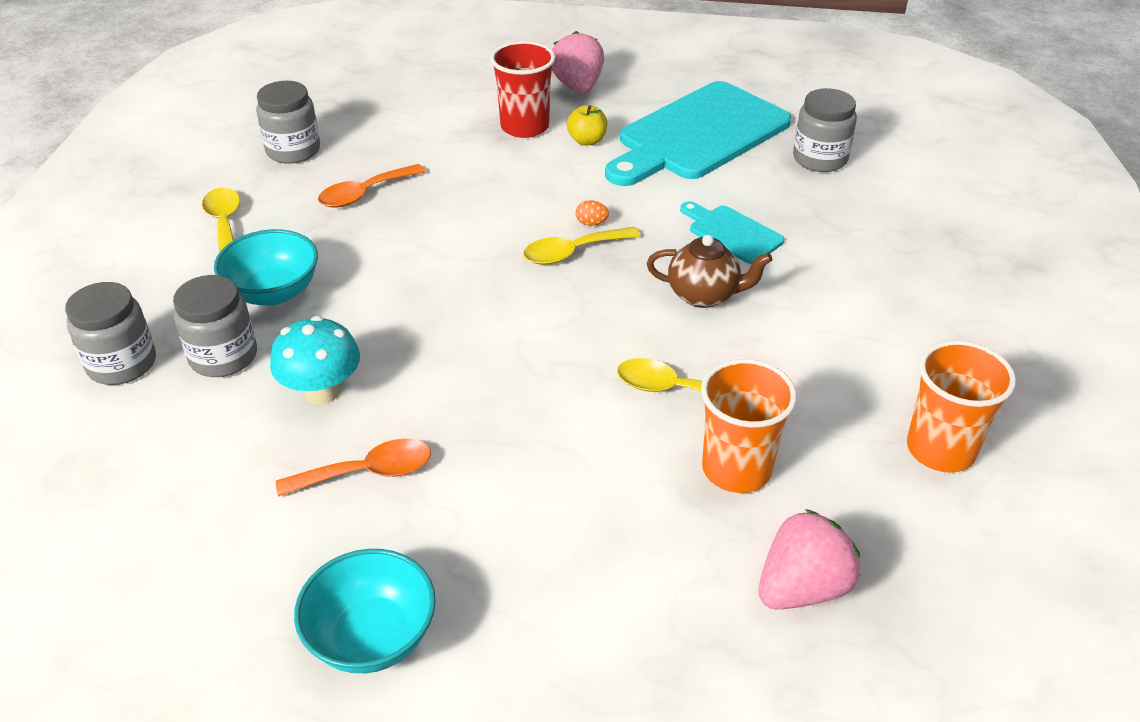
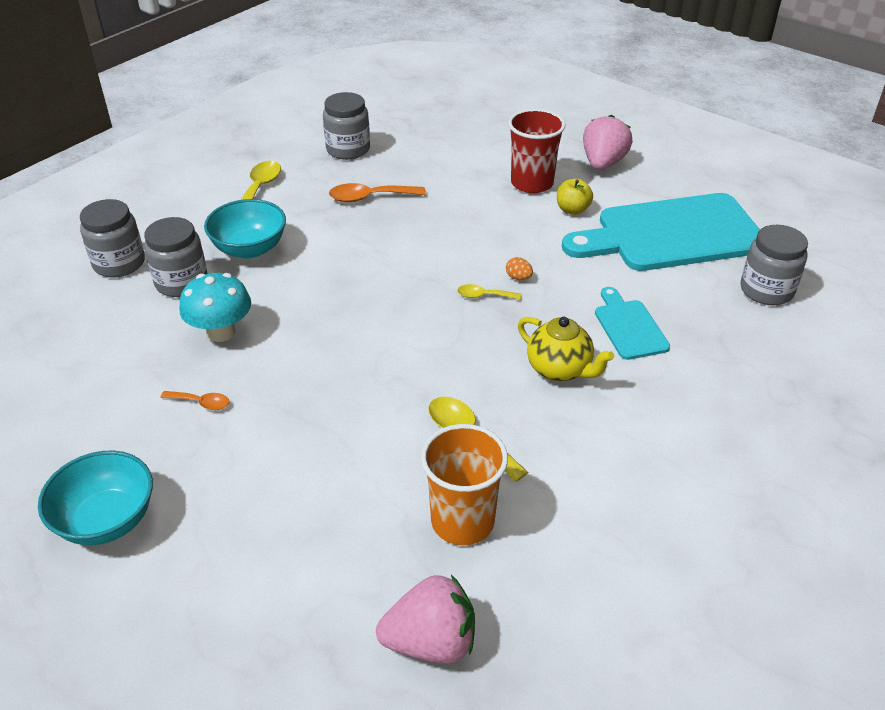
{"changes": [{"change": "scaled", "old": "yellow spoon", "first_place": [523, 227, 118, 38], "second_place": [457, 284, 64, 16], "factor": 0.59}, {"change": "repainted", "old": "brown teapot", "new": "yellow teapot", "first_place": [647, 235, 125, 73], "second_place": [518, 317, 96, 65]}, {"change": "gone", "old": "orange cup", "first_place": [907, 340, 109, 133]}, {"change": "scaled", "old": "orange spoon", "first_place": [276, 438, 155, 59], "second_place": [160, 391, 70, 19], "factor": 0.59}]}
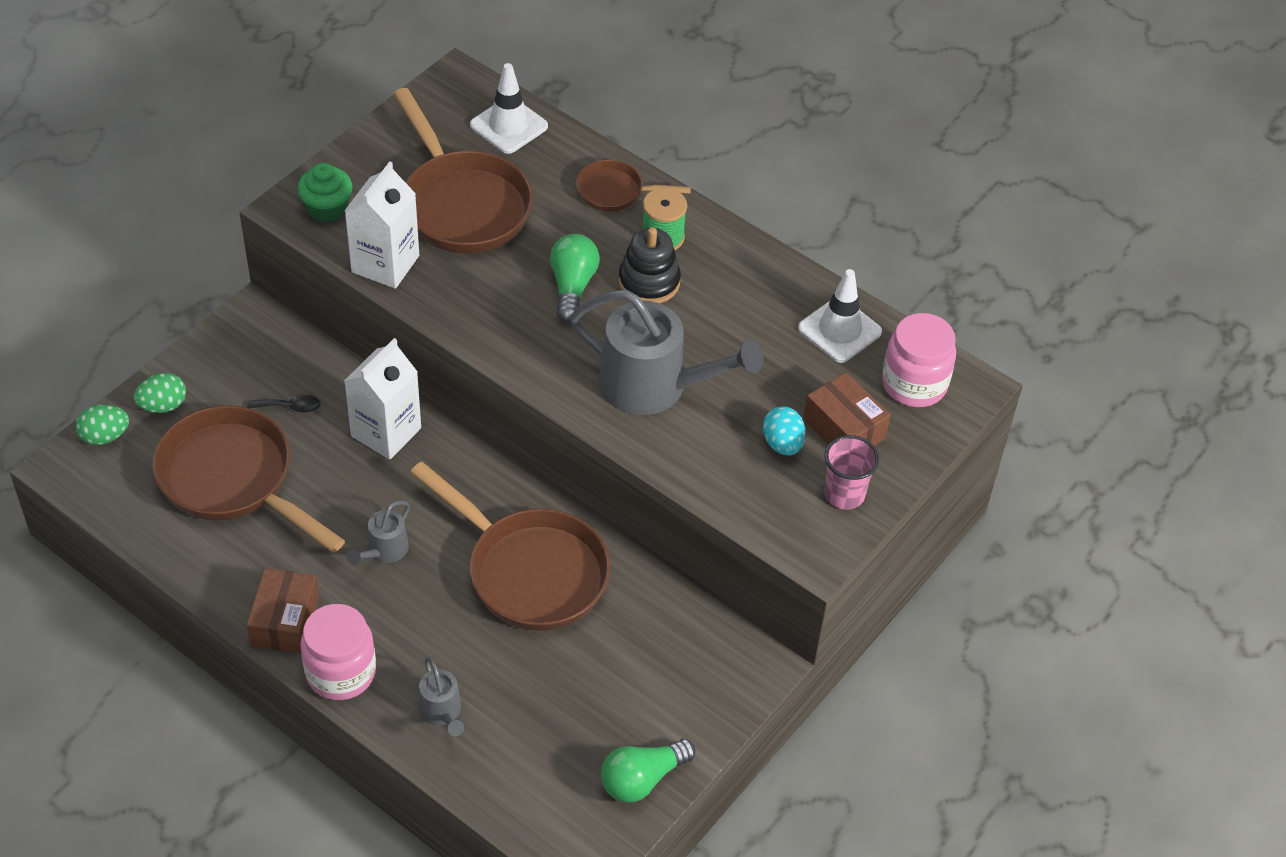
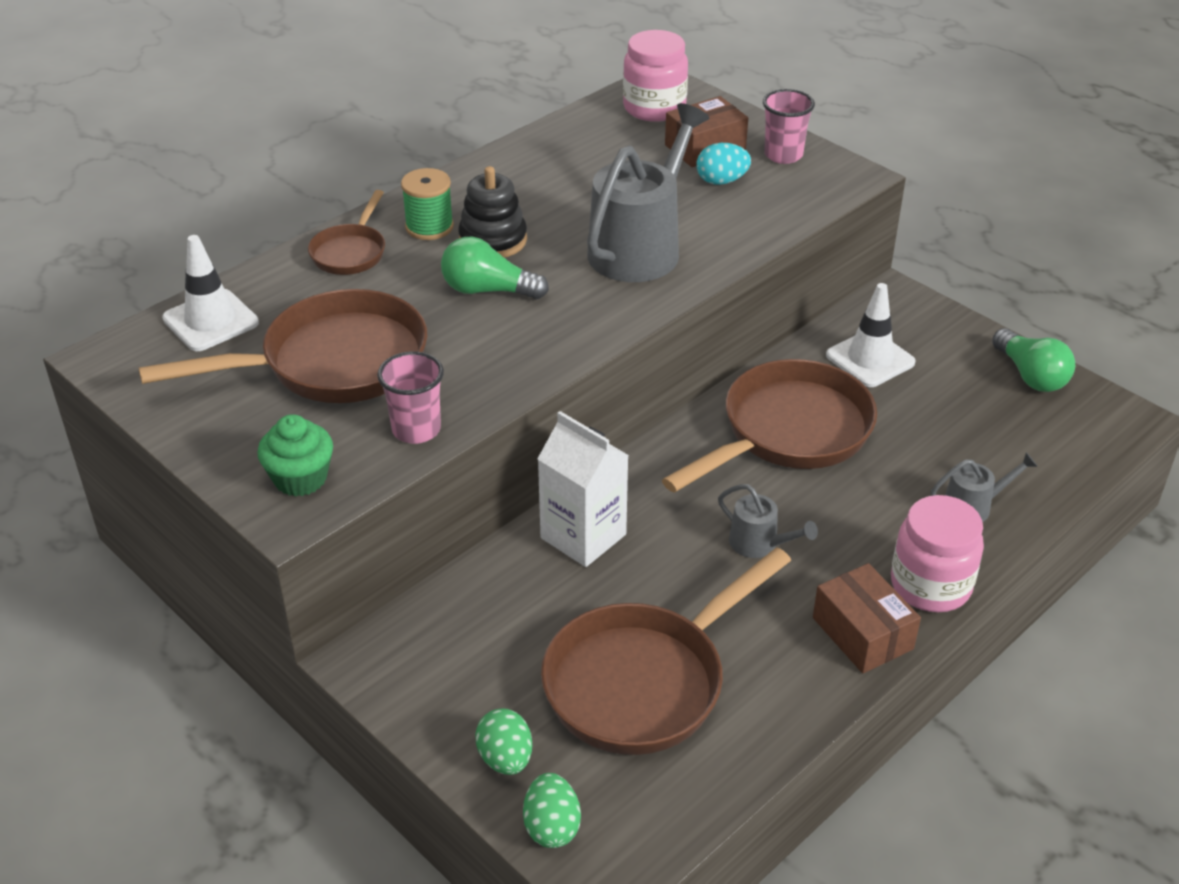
{"changes": [{"change": "swapped", "old": "white carton", "new": "pink cup", "first_place": [345, 161, 74, 128], "second_place": [377, 351, 67, 93]}, {"change": "shifted", "old": "white traffic cone", "first_place": [798, 269, 84, 94], "second_place": [826, 283, 90, 104]}, {"change": "gone", "old": "black spoon", "first_place": [247, 395, 74, 18]}, {"change": "rotated", "old": "brown box", "first_place": [247, 568, 72, 86], "second_place": [813, 563, 108, 110], "degrees": 45}]}
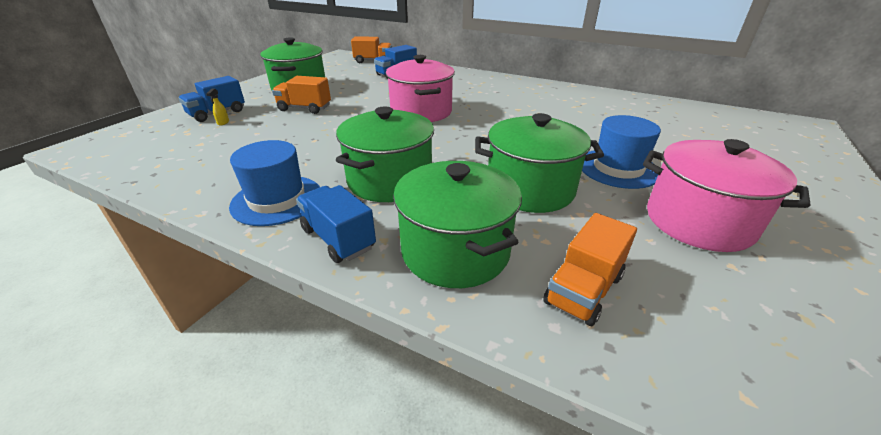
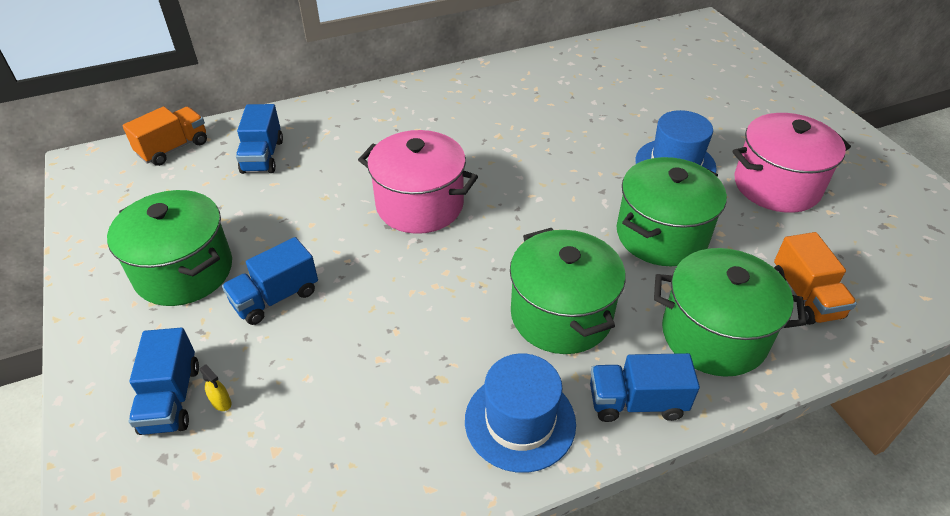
{"changes": [{"change": "repainted", "old": "orange truck", "new": "blue truck", "first_place": [272, 76, 59, 38], "second_place": [222, 237, 96, 88]}]}
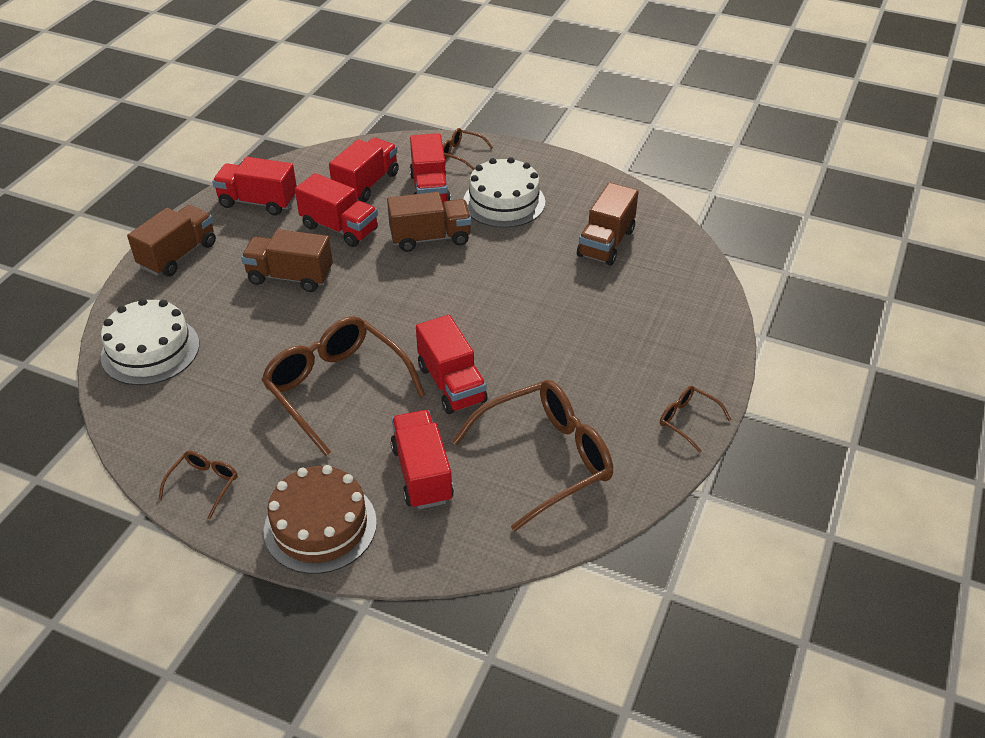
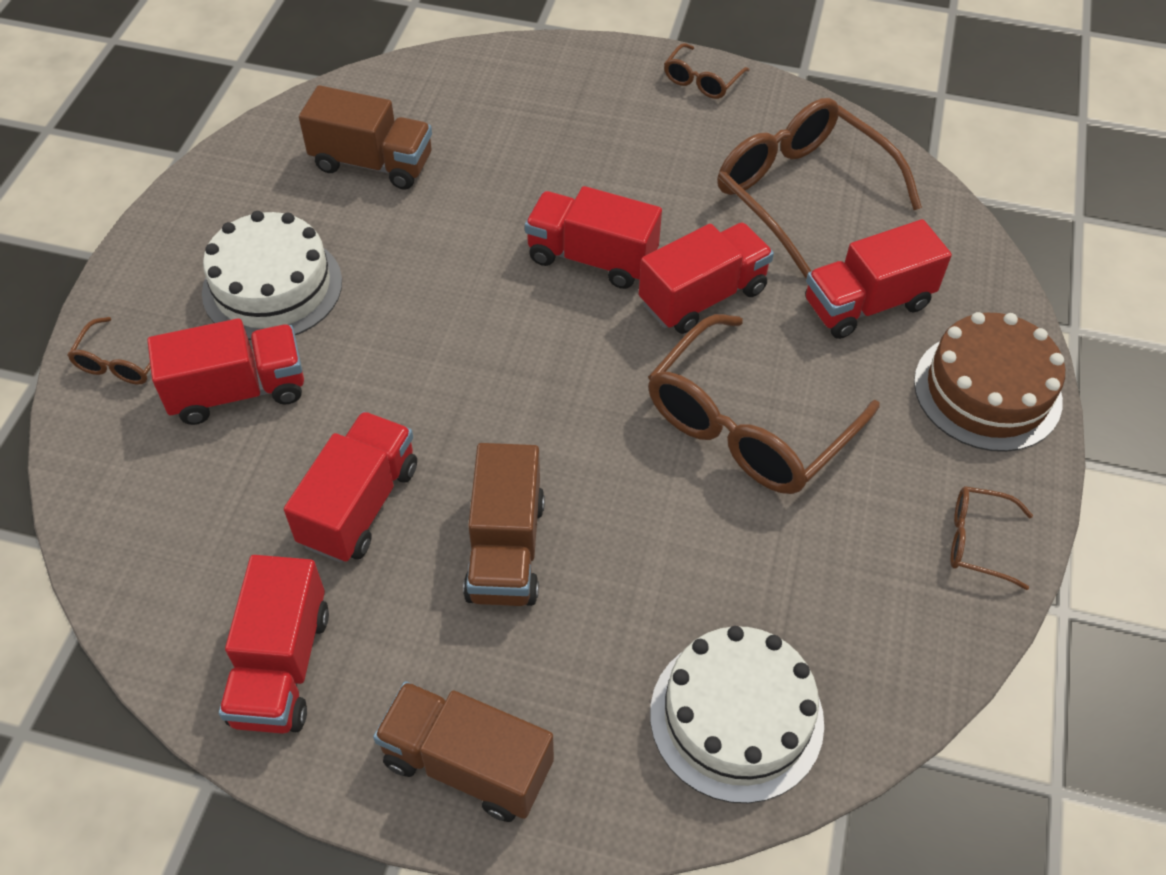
{"changes": [{"change": "shifted", "old": "red truck", "first_place": [329, 138, 70, 64], "second_place": [525, 186, 137, 103]}, {"change": "gone", "old": "brown truck", "first_place": [387, 192, 85, 60]}]}
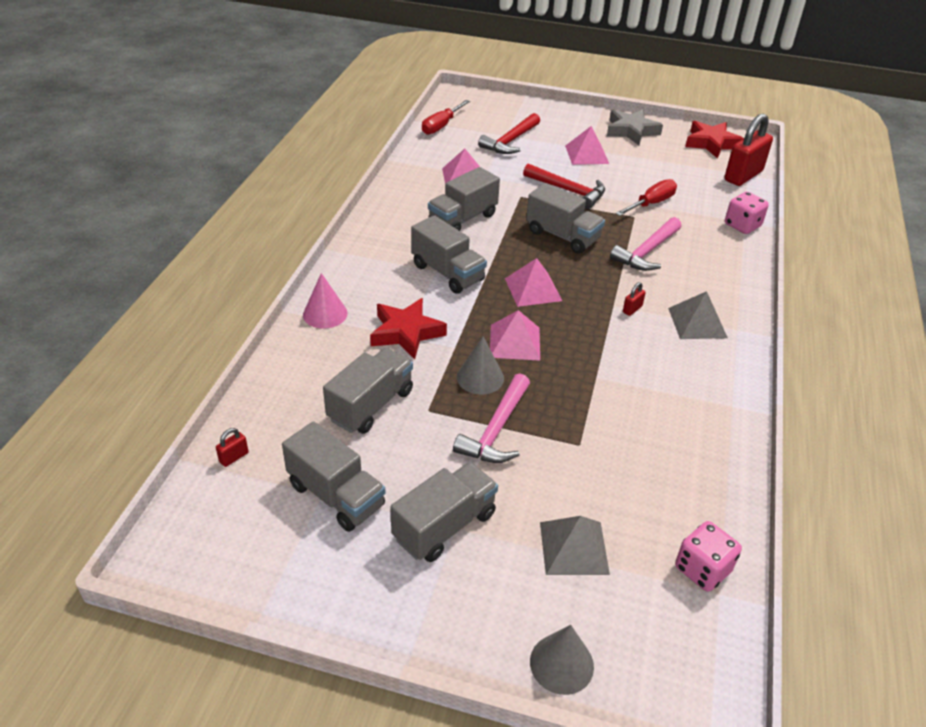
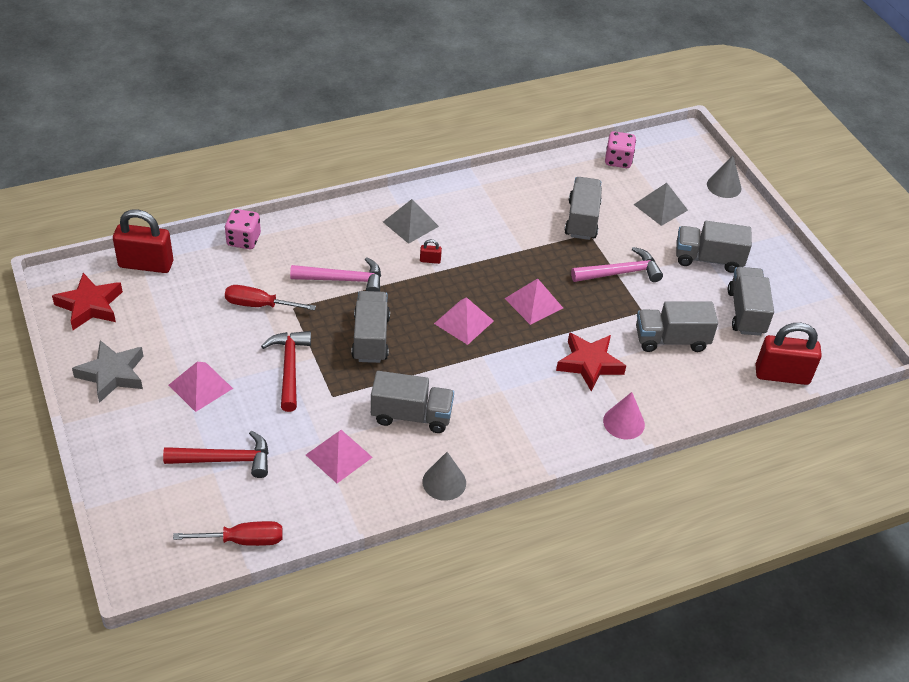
{"changes": [{"change": "shifted", "old": "grey truck", "first_place": [411, 215, 76, 79], "second_place": [565, 177, 37, 63]}, {"change": "shifted", "old": "grey cone", "first_place": [457, 336, 47, 59], "second_place": [422, 452, 44, 49]}, {"change": "scaled", "old": "red padlock", "first_place": [216, 428, 33, 39], "second_place": [755, 323, 67, 62], "factor": 2.48}]}
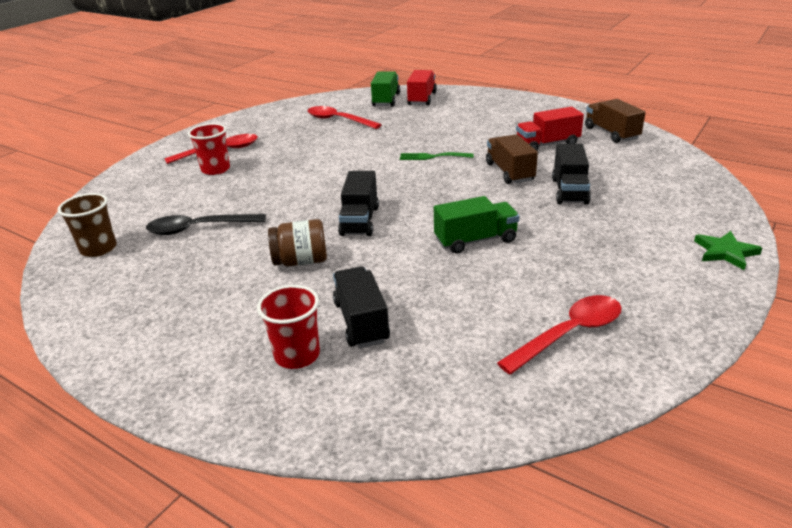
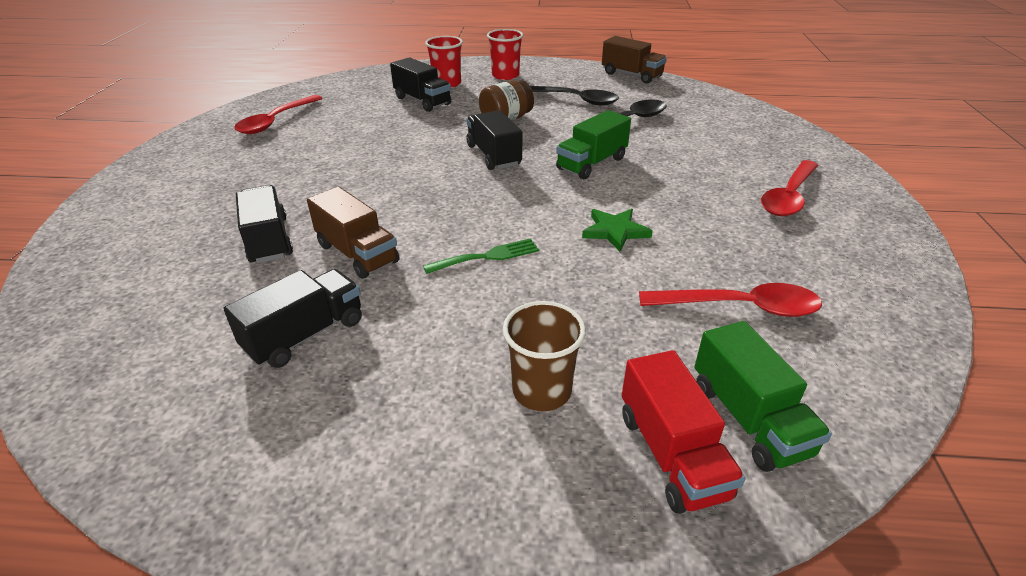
{"changes": [{"change": "shifted", "old": "brown truck", "first_place": [585, 99, 61, 44], "second_place": [602, 36, 65, 48]}, {"change": "repainted", "old": "red truck", "new": "black truck", "first_place": [516, 107, 68, 44], "second_place": [223, 269, 139, 99]}, {"change": "shifted", "old": "red cup", "first_place": [188, 123, 42, 52], "second_place": [487, 29, 36, 51]}, {"change": "shifted", "old": "brown cup", "first_place": [57, 193, 60, 64], "second_place": [503, 301, 83, 110]}, {"change": "shifted", "old": "green truck", "first_place": [434, 196, 85, 58], "second_place": [556, 110, 75, 69]}, {"change": "shifted", "old": "green star", "first_place": [694, 231, 68, 39], "second_place": [582, 209, 71, 43]}, {"change": "new", "new": "black spoon", "second_place": [530, 86, 89, 19]}]}
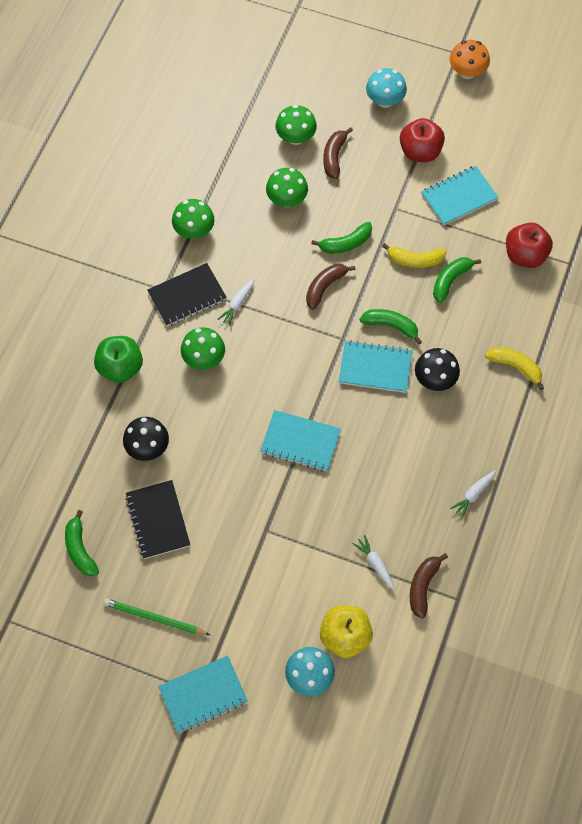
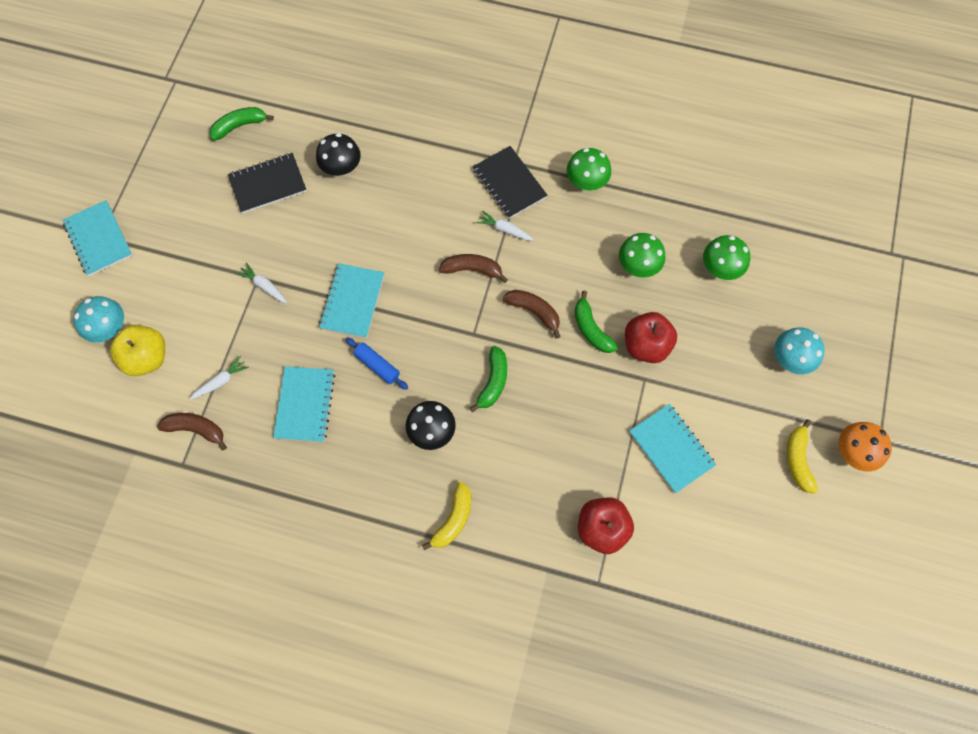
{"changes": [{"change": "shifted", "old": "red apple", "first_place": [400, 118, 45, 44], "second_place": [625, 312, 52, 51]}, {"change": "shifted", "old": "brown banana", "first_place": [323, 127, 30, 52], "second_place": [439, 254, 69, 29]}, {"change": "shifted", "old": "yellow banana", "first_place": [382, 243, 65, 25], "second_place": [787, 419, 31, 75]}, {"change": "gone", "old": "green banana", "first_place": [433, 257, 48, 46]}, {"change": "gone", "old": "green mushroom", "first_place": [181, 327, 44, 43]}, {"change": "gone", "old": "green apple", "first_place": [94, 336, 49, 47]}, {"change": "shifted", "old": "turquoise notebook", "first_place": [339, 340, 73, 53], "second_place": [273, 366, 62, 76]}, {"change": "shifted", "old": "white carrot", "first_place": [450, 471, 46, 47], "second_place": [236, 263, 51, 40]}, {"change": "gone", "old": "green pencil", "first_place": [103, 598, 107, 37]}, {"change": "new", "new": "blue rolling pin", "second_place": [345, 337, 63, 53]}]}
